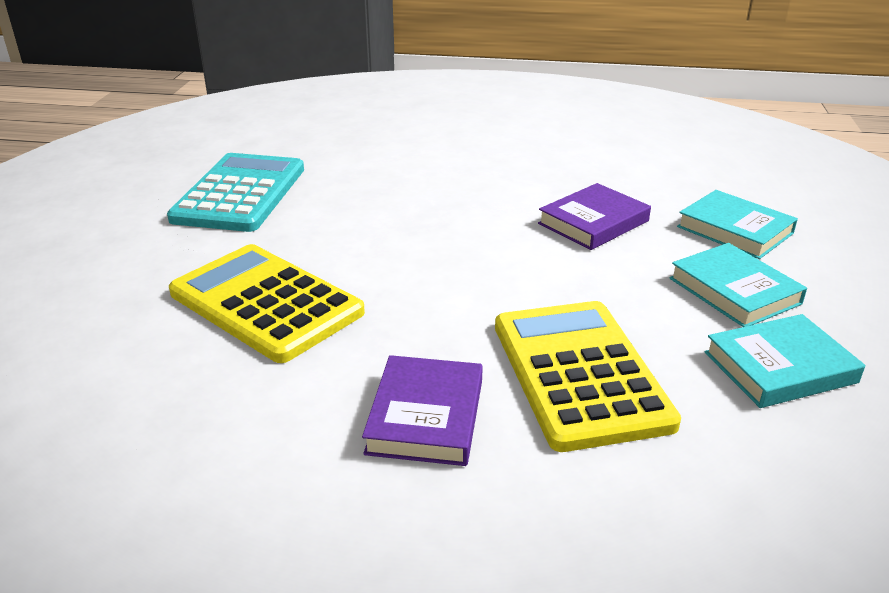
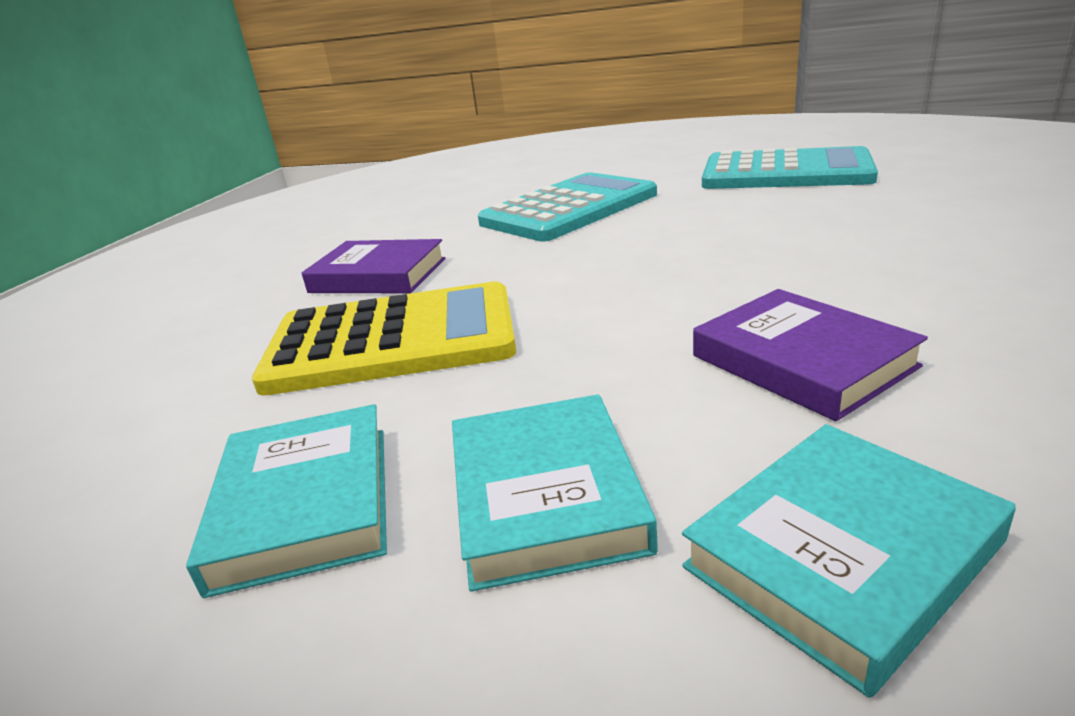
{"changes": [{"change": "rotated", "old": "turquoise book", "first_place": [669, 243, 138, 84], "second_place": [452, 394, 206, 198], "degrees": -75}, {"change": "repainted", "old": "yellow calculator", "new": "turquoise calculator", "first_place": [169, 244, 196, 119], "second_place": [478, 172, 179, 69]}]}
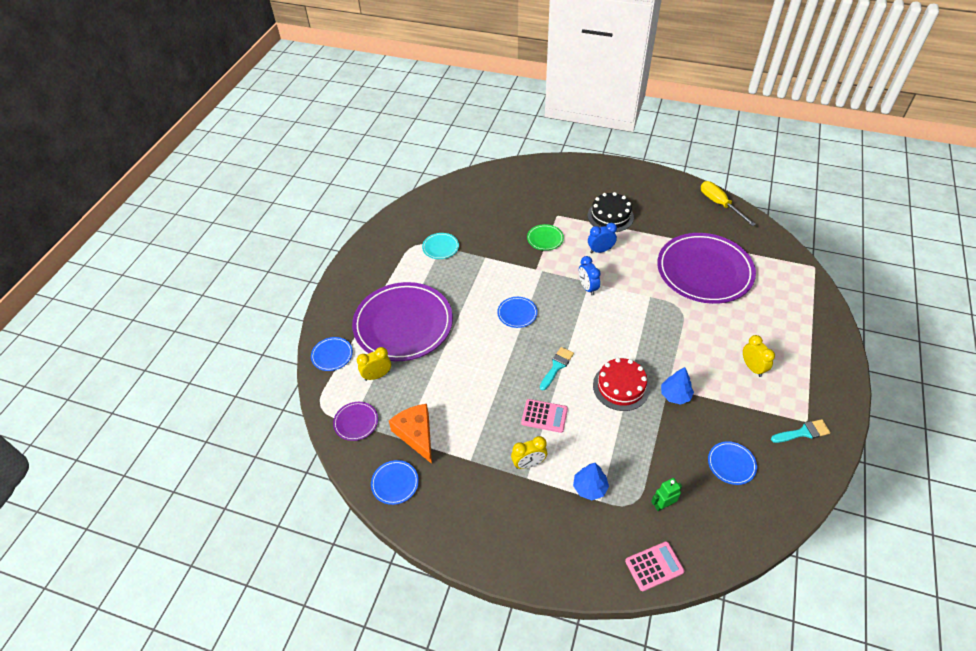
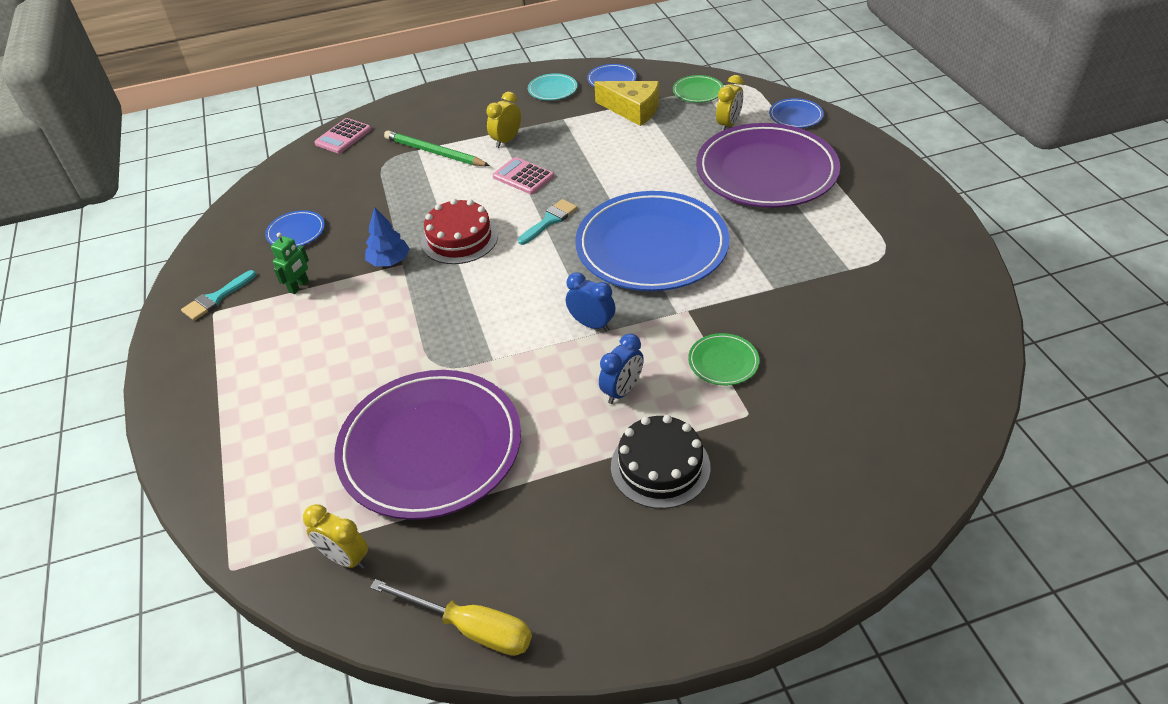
{"changes": [{"change": "shifted", "old": "turquoise plate", "first_place": [422, 233, 37, 26], "second_place": [528, 73, 49, 27]}, {"change": "scaled", "old": "blue plate", "first_place": [497, 297, 41, 31], "second_place": [575, 191, 154, 100], "factor": 2.47}, {"change": "shifted", "old": "yellow clock", "first_place": [743, 335, 32, 42], "second_place": [303, 504, 65, 65]}, {"change": "rotated", "old": "turquoise brush", "first_place": [540, 347, 34, 44], "second_place": [518, 199, 60, 46], "degrees": -135}, {"change": "rotated", "old": "pink calculator", "first_place": [521, 399, 47, 34], "second_place": [493, 157, 61, 37], "degrees": 60}, {"change": "repainted", "old": "purple plate", "new": "green plate", "first_place": [333, 402, 45, 39], "second_place": [673, 75, 51, 28]}, {"change": "repainted", "old": "orange cheese", "new": "yellow cheese", "first_place": [389, 404, 43, 60], "second_place": [594, 81, 65, 45]}, {"change": "swapped", "old": "blue tree", "new": "green pencil", "first_place": [573, 463, 36, 37], "second_place": [384, 131, 106, 35]}, {"change": "shifted", "old": "green robot", "first_place": [651, 478, 31, 33], "second_place": [271, 233, 38, 61]}]}
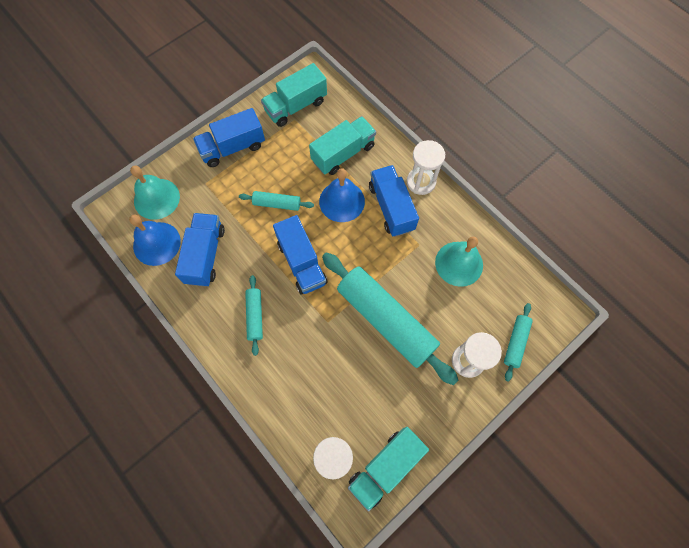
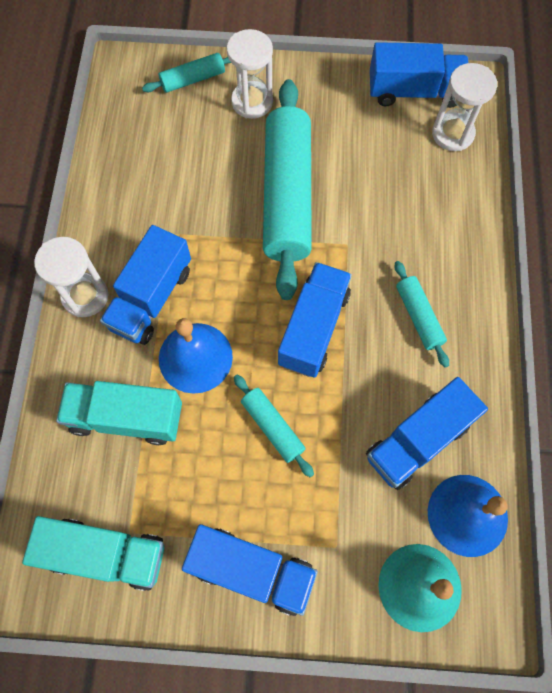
{"changes": [{"change": "gone", "old": "turquoise bell", "first_place": [435, 237, 48, 50]}, {"change": "rotated", "old": "turquoise rolling pin", "first_place": [245, 275, 18, 81], "second_place": [395, 261, 54, 106], "degrees": -60}, {"change": "repainted", "old": "turquoise truck", "new": "blue truck", "first_place": [348, 427, 81, 84], "second_place": [370, 42, 99, 66]}]}
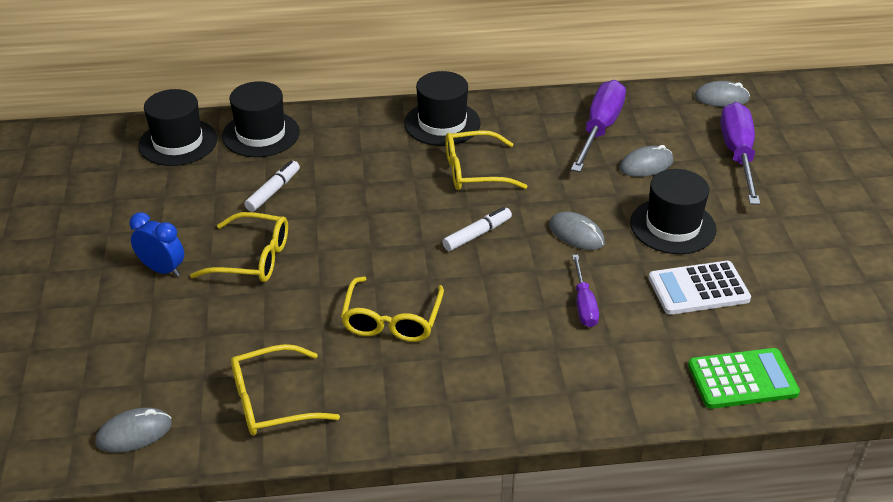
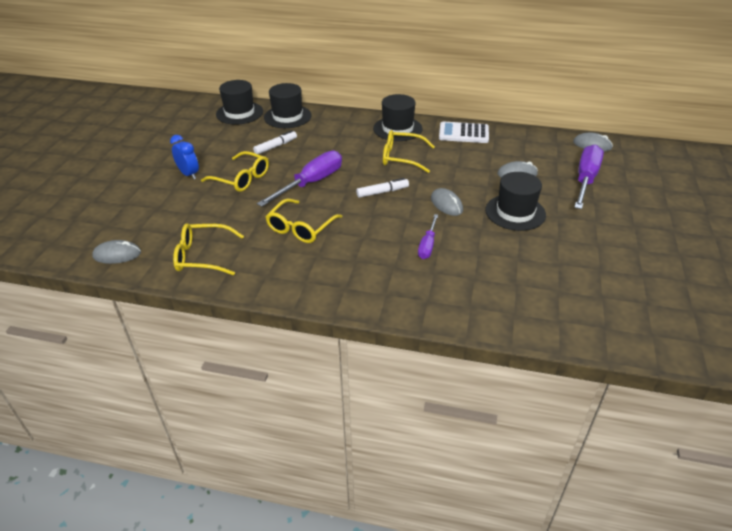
{"changes": [{"change": "shifted", "old": "purple screwdriver", "first_place": [571, 80, 55, 92], "second_place": [257, 151, 85, 56]}, {"change": "shifted", "old": "white calculator", "first_place": [649, 261, 102, 54], "second_place": [439, 121, 50, 22]}, {"change": "gone", "old": "green calculator", "first_place": [688, 348, 112, 61]}]}
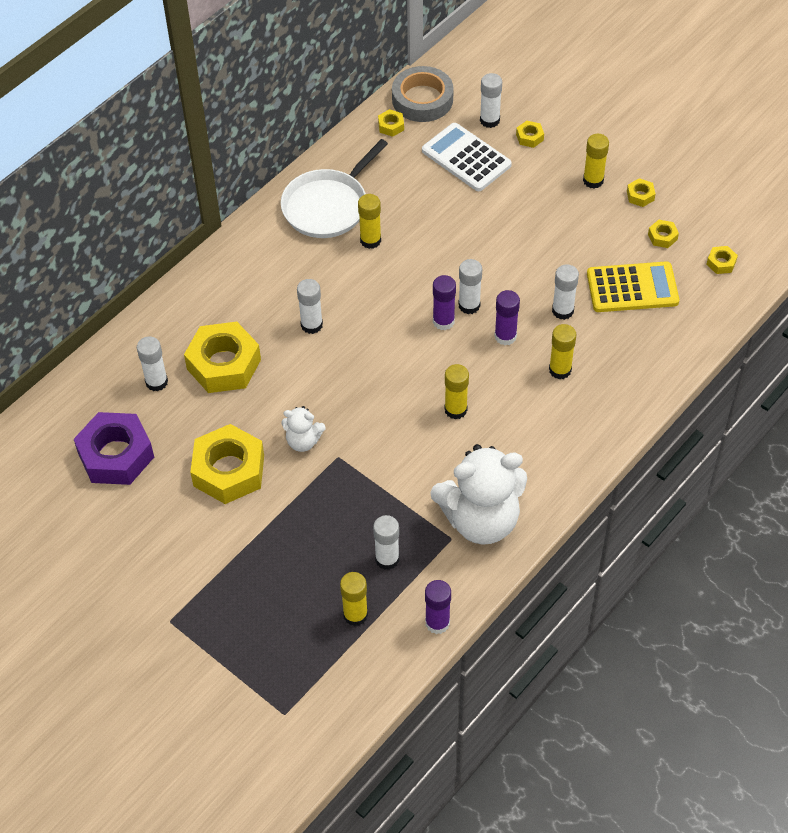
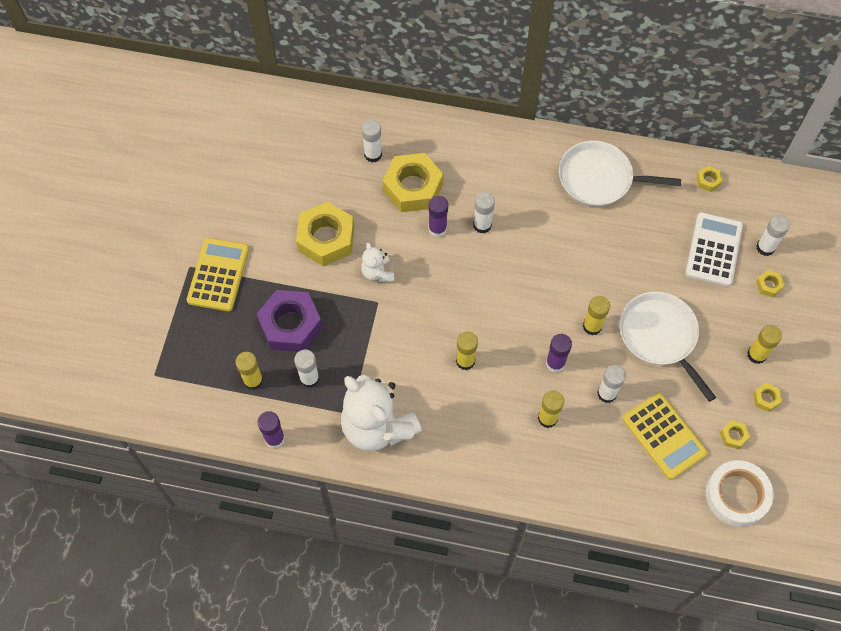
{"changes": [{"change": "gone", "old": "grey tape", "first_place": [392, 66, 62, 56]}, {"change": "shifted", "old": "yellow glue stick", "first_place": [358, 194, 23, 55], "second_place": [583, 296, 27, 39]}, {"change": "swapped", "old": "yellow nut", "new": "white tape", "first_place": [706, 246, 32, 28], "second_place": [705, 460, 69, 67]}, {"change": "gone", "old": "white glue stick", "first_place": [459, 259, 23, 55]}, {"change": "shifted", "old": "purple glue stick", "first_place": [433, 275, 23, 55], "second_place": [428, 196, 20, 41]}, {"change": "shifted", "old": "purple nut", "first_place": [74, 412, 80, 73], "second_place": [257, 290, 66, 62]}, {"change": "new", "new": "yellow calculator", "second_place": [187, 238, 62, 73]}, {"change": "new", "new": "white pan", "second_place": [619, 292, 97, 110]}]}
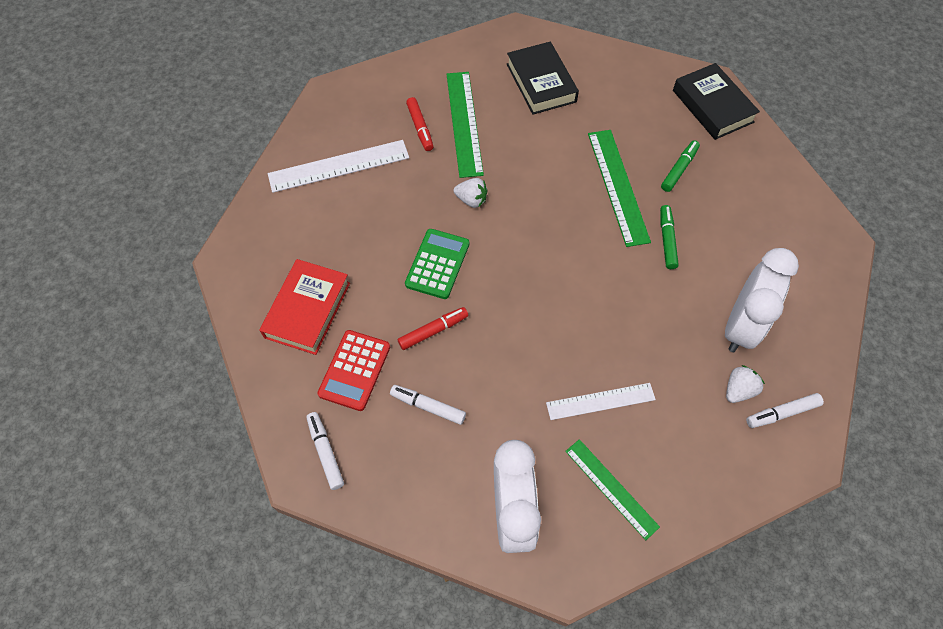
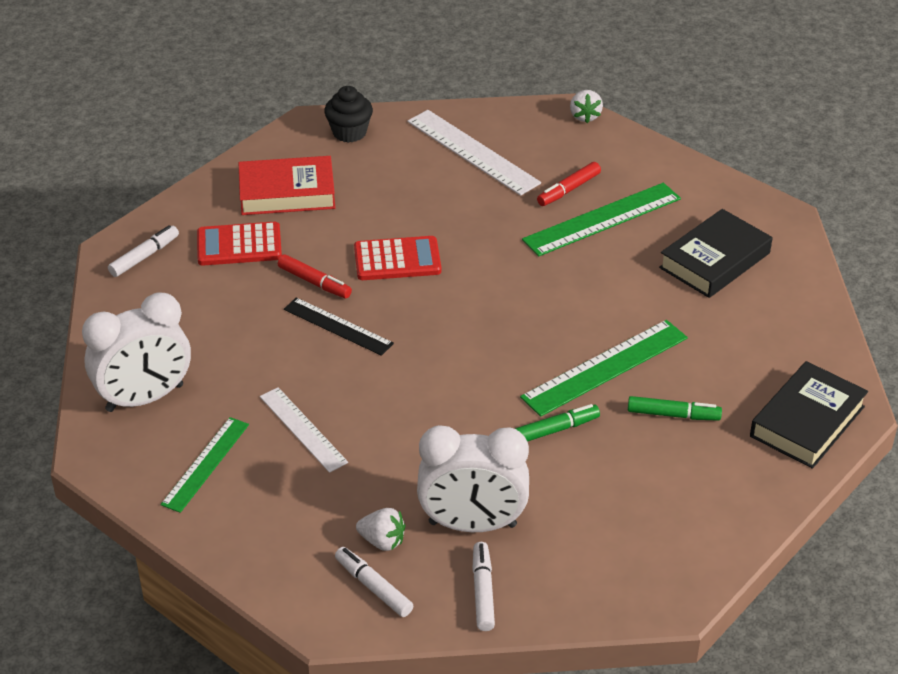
{"changes": [{"change": "shifted", "old": "white strawberry", "first_place": [454, 178, 33, 30], "second_place": [570, 90, 33, 33]}, {"change": "repainted", "old": "green calculator", "new": "red calculator", "first_place": [405, 229, 64, 70], "second_place": [354, 236, 87, 44]}, {"change": "shifted", "old": "white marker", "first_place": [390, 385, 76, 40], "second_place": [472, 542, 23, 89]}, {"change": "new", "new": "black cupcake", "second_place": [324, 86, 49, 57]}, {"change": "new", "new": "black ruler", "second_place": [284, 297, 110, 59]}]}
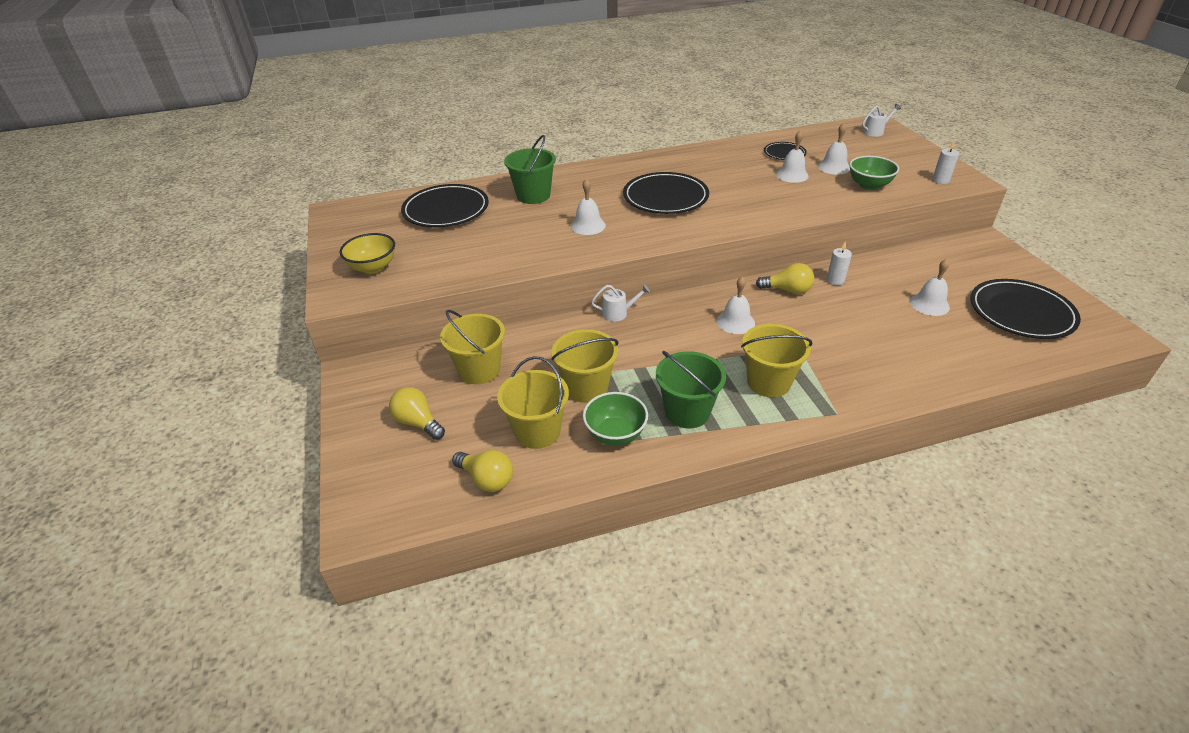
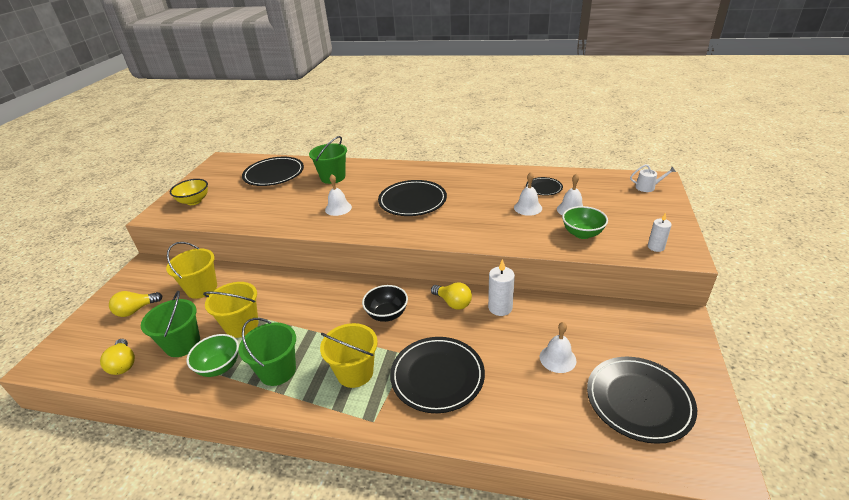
{"changes": [{"change": "scaled", "old": "white candle", "first_place": [827, 242, 25, 43], "second_place": [488, 259, 27, 57], "factor": 1.51}, {"change": "swapped", "old": "white bell", "new": "black bowl", "first_place": [717, 277, 38, 57], "second_place": [362, 285, 46, 37]}, {"change": "gone", "old": "white watering can", "first_place": [591, 284, 59, 38]}, {"change": "repainted", "old": "yellow bucket", "new": "green bucket", "first_place": [497, 356, 72, 93], "second_place": [141, 291, 59, 66]}, {"change": "rotated", "old": "yellow light bulb", "first_place": [389, 387, 56, 53], "second_place": [109, 291, 53, 26], "degrees": -105}, {"change": "new", "new": "black plate", "second_place": [390, 337, 95, 76]}]}
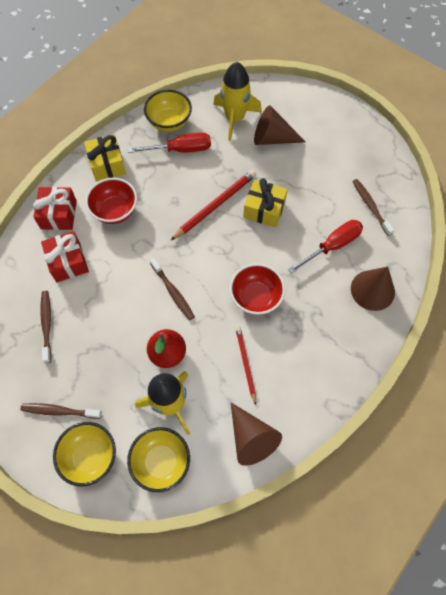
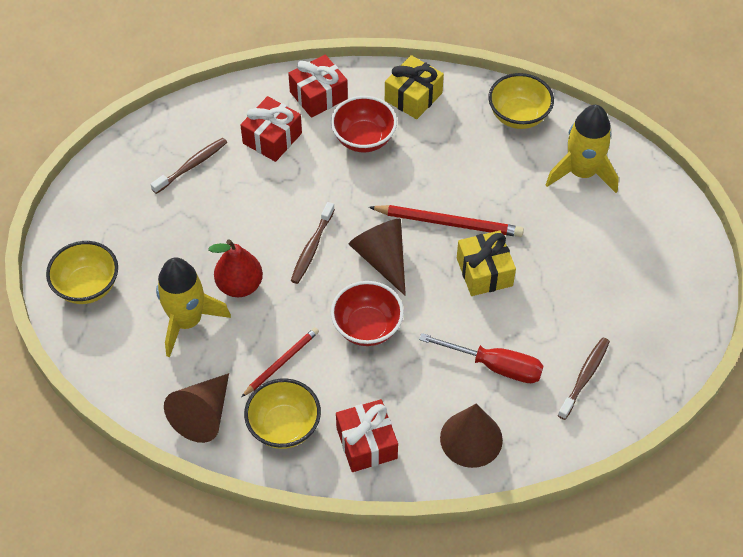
{"changes": [{"change": "shifted", "old": "brown cone", "first_place": [254, 105, 51, 40], "second_place": [349, 219, 57, 77]}, {"change": "gone", "old": "red screwdriver", "first_place": [127, 133, 84, 20]}, {"change": "gone", "old": "brown toothbrush", "first_place": [20, 403, 82, 16]}, {"change": "shifted", "old": "yellow bowl", "first_place": [127, 427, 63, 65], "second_place": [244, 378, 77, 71]}, {"change": "new", "new": "red gift", "second_place": [336, 399, 62, 73]}]}
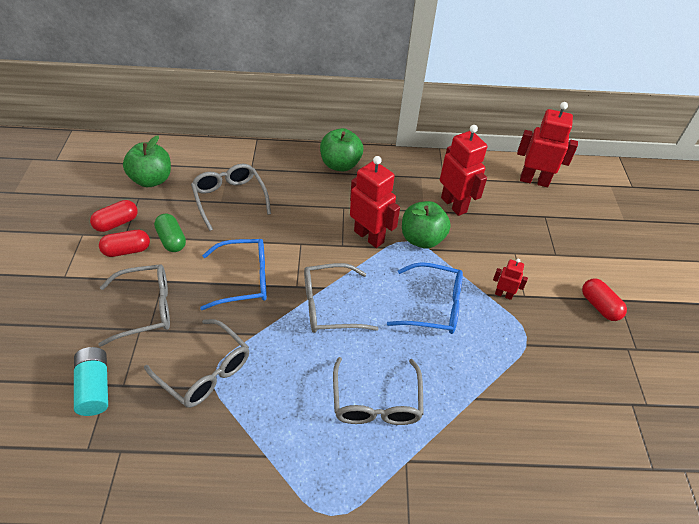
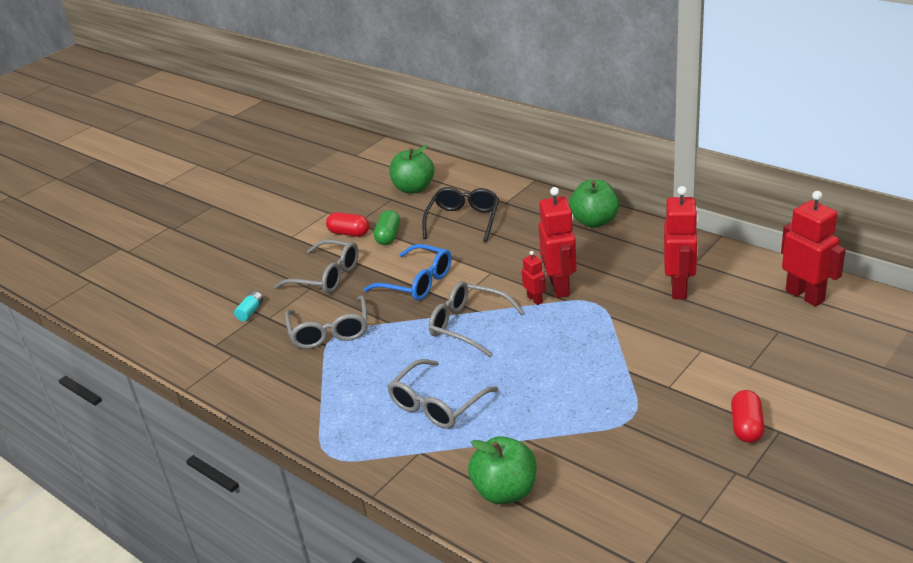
{"changes": [{"change": "repainted", "old": "grey glasses", "new": "black glasses", "first_place": [191, 164, 80, 67], "second_place": [422, 187, 77, 55]}, {"change": "gone", "old": "red capsule", "first_place": [90, 200, 48, 32]}, {"change": "shifted", "old": "green apple", "first_place": [402, 201, 49, 48], "second_place": [468, 436, 68, 68]}, {"change": "shifted", "old": "red robot", "first_place": [493, 259, 35, 41], "second_place": [522, 251, 24, 54]}, {"change": "gone", "old": "blue glasses", "first_place": [387, 262, 76, 72]}, {"change": "scaled", "old": "turquoise battery", "first_place": [74, 347, 34, 69], "second_place": [234, 291, 29, 31], "factor": 0.59}]}
